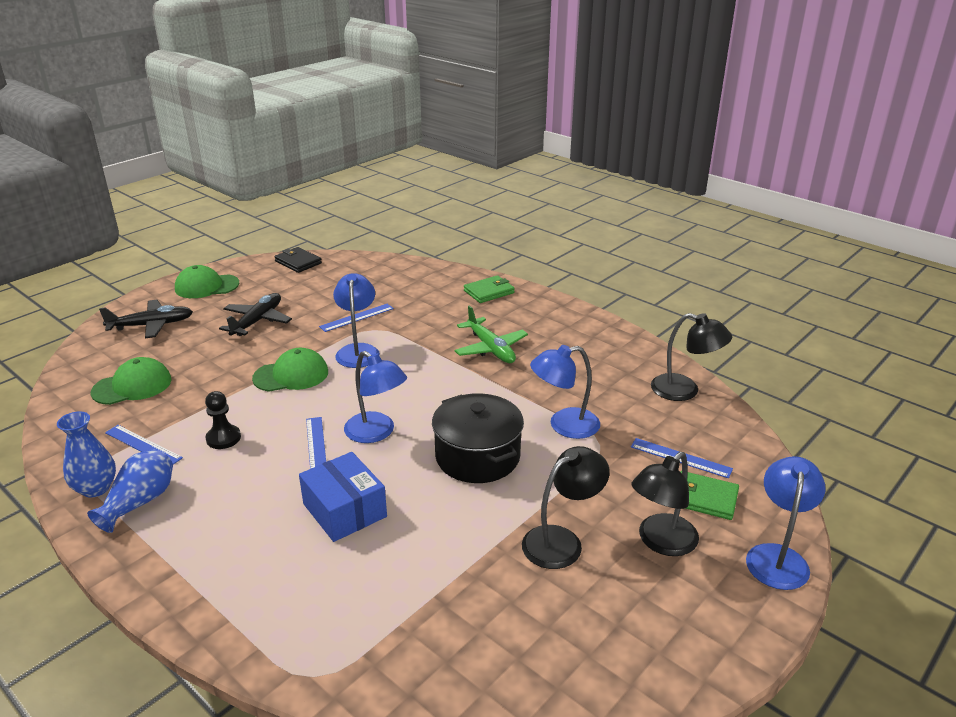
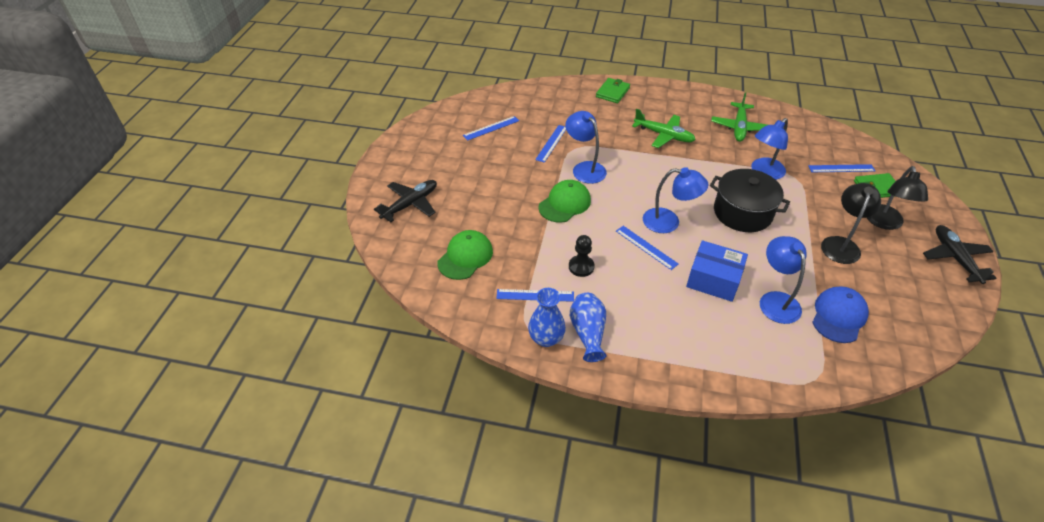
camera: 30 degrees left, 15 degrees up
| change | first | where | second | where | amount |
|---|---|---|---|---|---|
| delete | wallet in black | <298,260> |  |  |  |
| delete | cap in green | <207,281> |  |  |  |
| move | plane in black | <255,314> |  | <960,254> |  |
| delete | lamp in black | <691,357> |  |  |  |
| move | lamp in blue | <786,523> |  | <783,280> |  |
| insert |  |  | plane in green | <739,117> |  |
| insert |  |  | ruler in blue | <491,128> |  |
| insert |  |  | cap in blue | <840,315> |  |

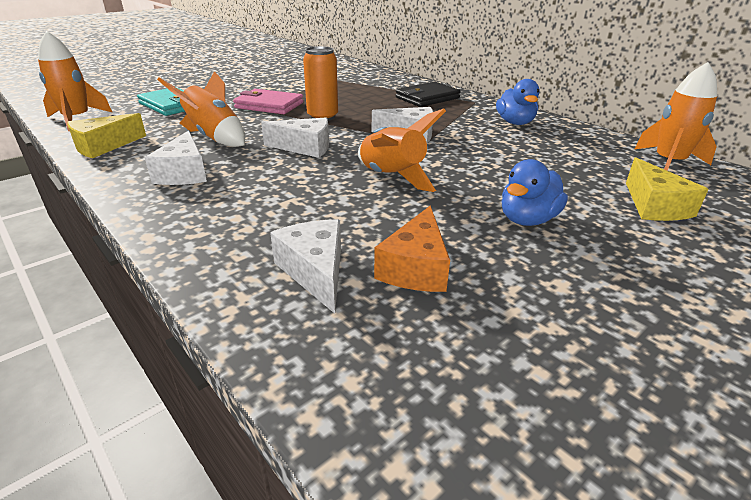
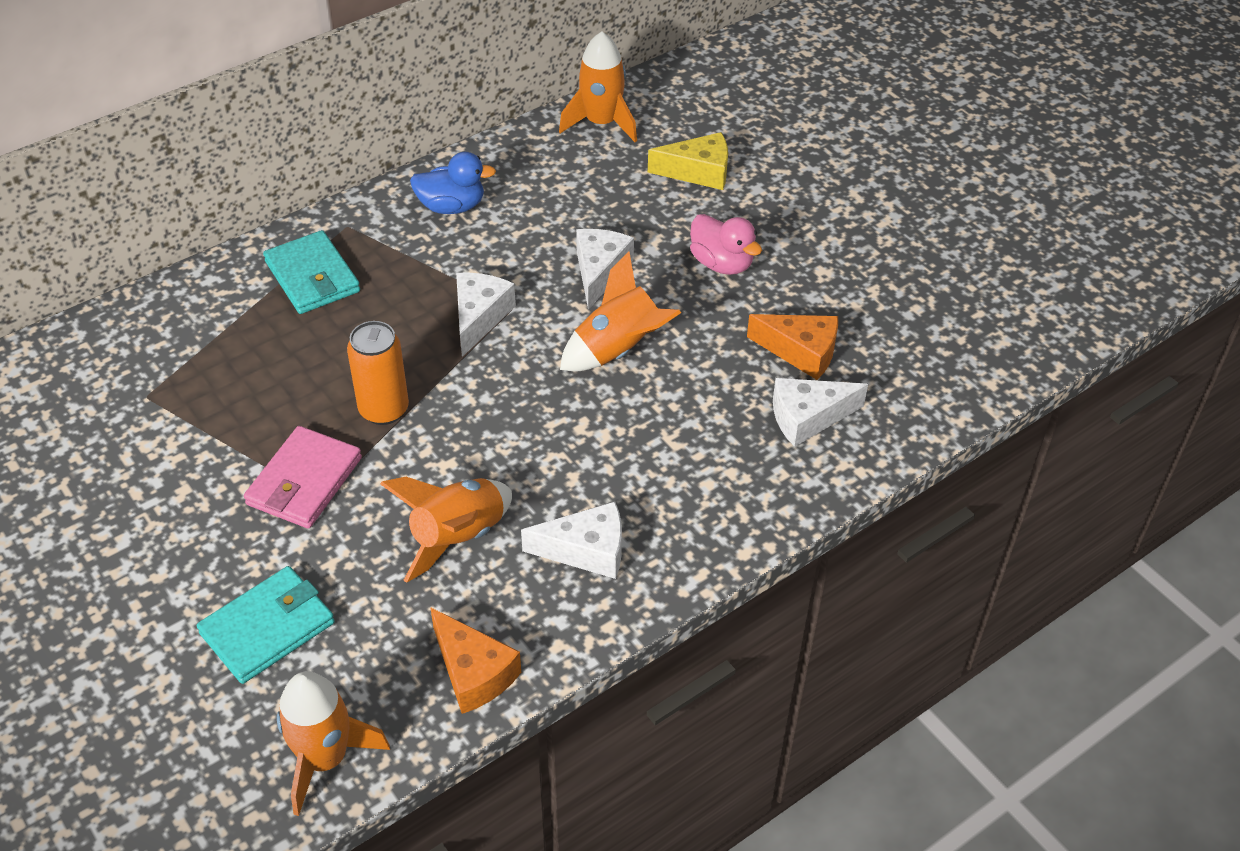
camera: 85 degrees left, 15 degrees up
| change | first | where | second | where | amount |
|---|---|---|---|---|---|
| recolor | wallet in black | <428,94> | wallet in turquoise | <311,272> |  |
| recolor | cheese in yellow | <106,135> | cheese in orange | <475,660> |  |
| move | cheese in white | <295,138> |  | <605,269> |  |
| recolor | duck in blue | <535,192> | duck in pink | <726,244> |  |

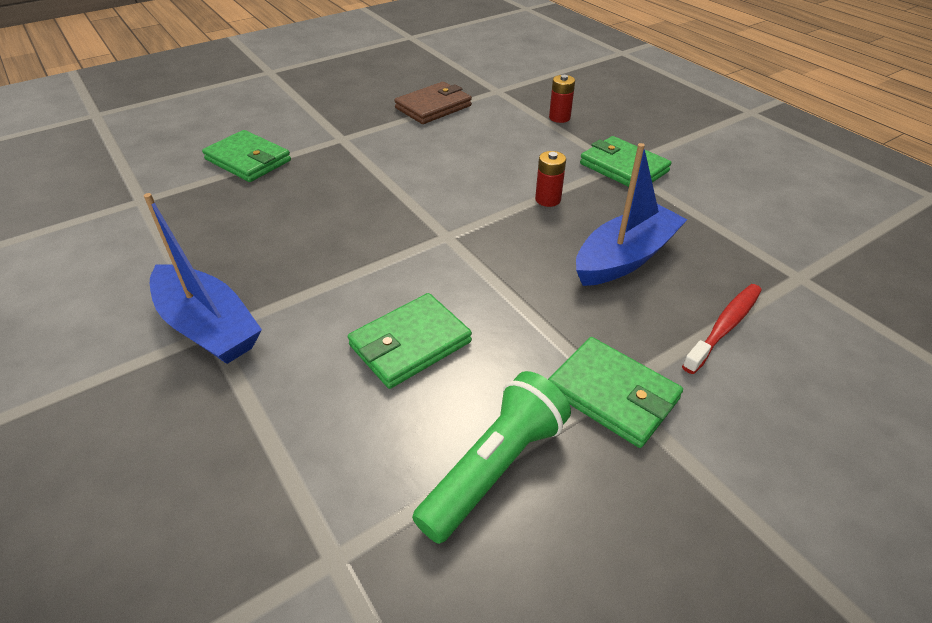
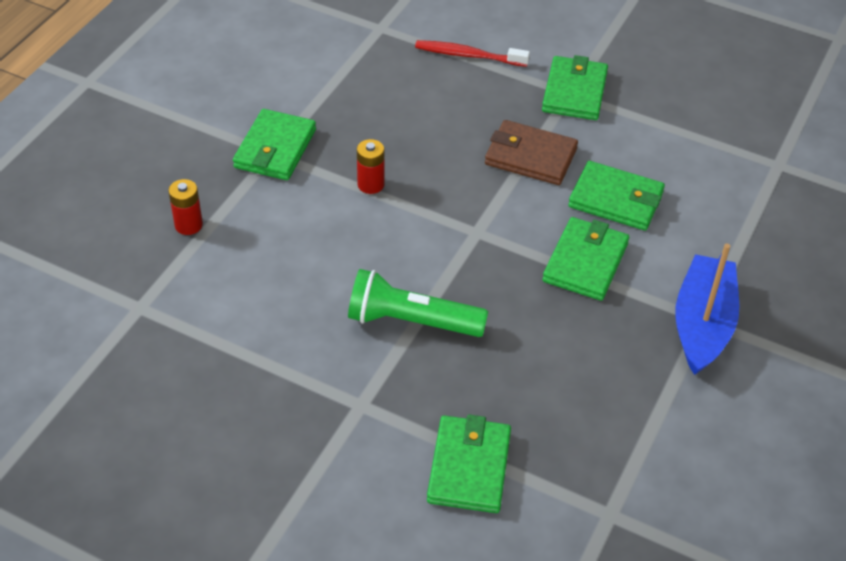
camera: 120 degrees left, 5 degrees up
| change | first | where | second | where | amount |
|---|---|---|---|---|---|
| move | wallet in brown | <433,103> |  | <531,152> |  |
| delete | boat in blue | <631,214> |  |  |  |
| move | flashlight in green | <491,457> |  | <418,303> |  |
| insert |  |  | wallet in green | <585,259> |  |

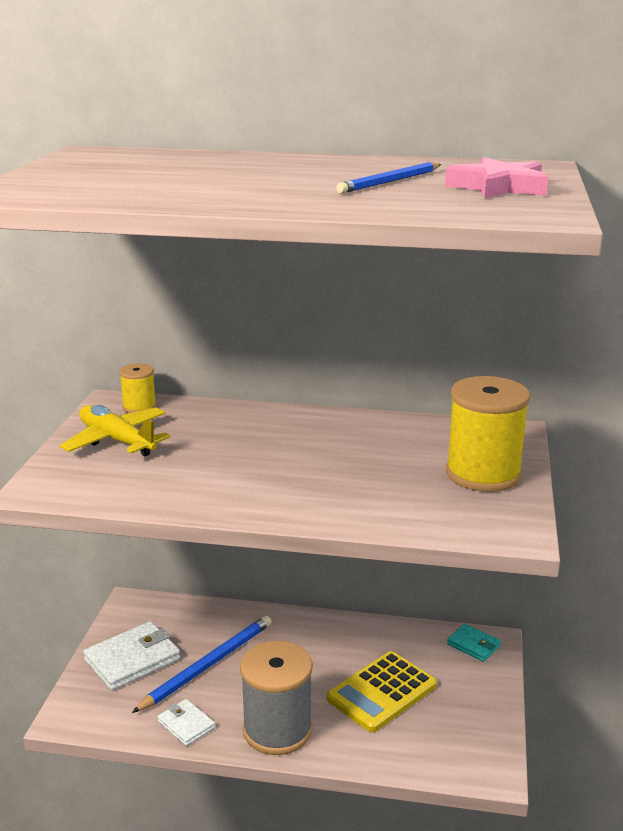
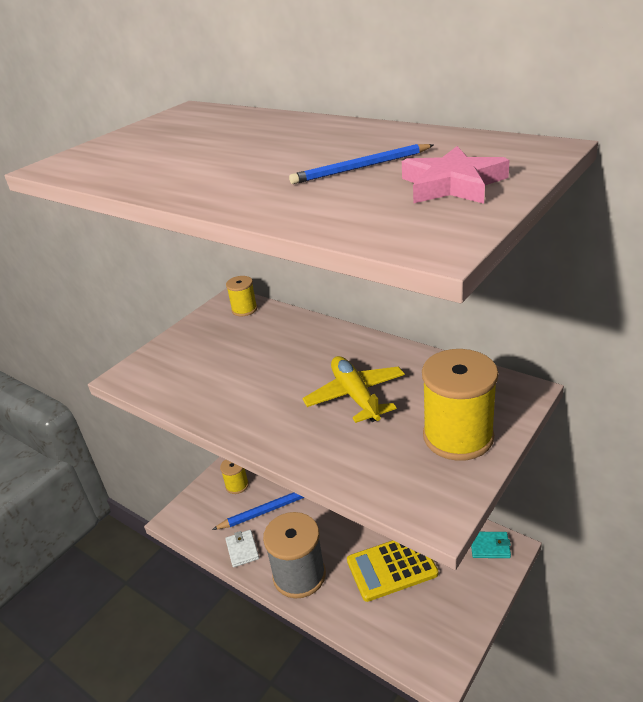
camera: 30 degrees right, 10 degrees up
| change | first | where | second | where | amount |
|---|---|---|---|---|---|
| move | plane in yellow | <115,431> |  | <353,389> |  |
| replace | wallet in white | <131,656> | spool in yellow | <234,476> |  |
| rotate | wallet in turquoise | <474,643> |  | <491,545> | 60 degrees counterclockwise |

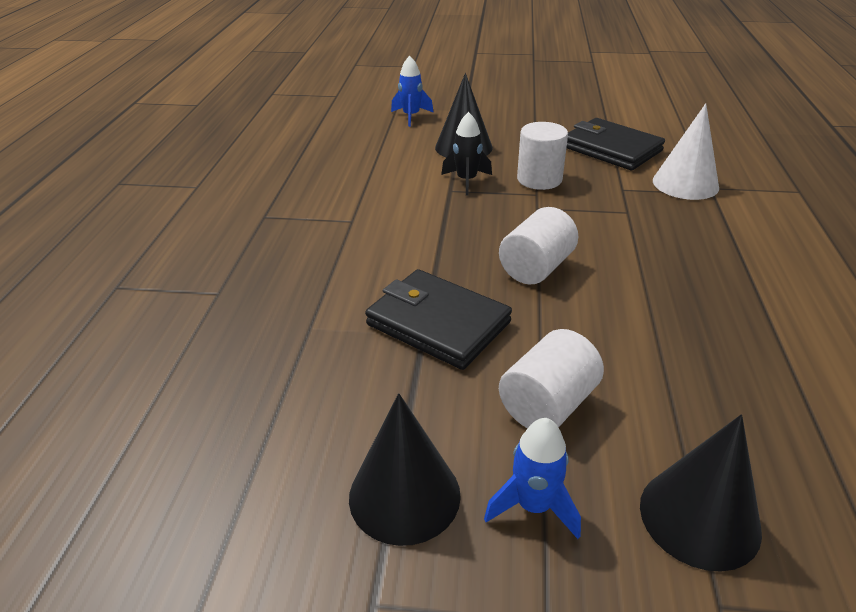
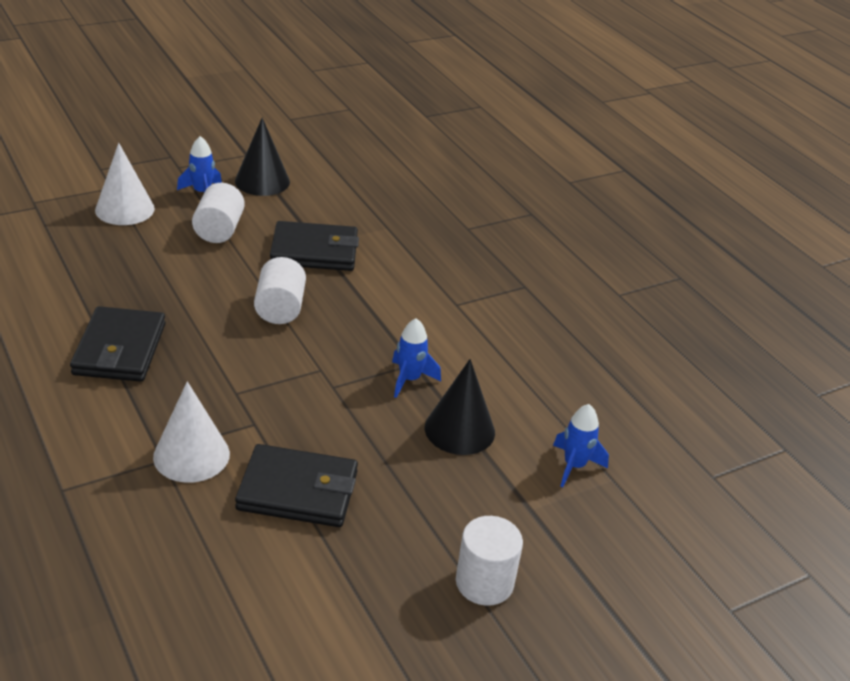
camera: 140 degrees right, 0 degrees up
| change | first | where | second | where | amount |
|---|---|---|---|---|---|
| recolor | rocket in black | <466,154> | rocket in blue | <416,358> |  |
| move | cylinder in white | <542,156> |  | <489,561> |  |
| recolor | cone in black | <701,493> | cone in white | <125,184> |  |
| insert |  |  | wallet in black | <118,344> |  |

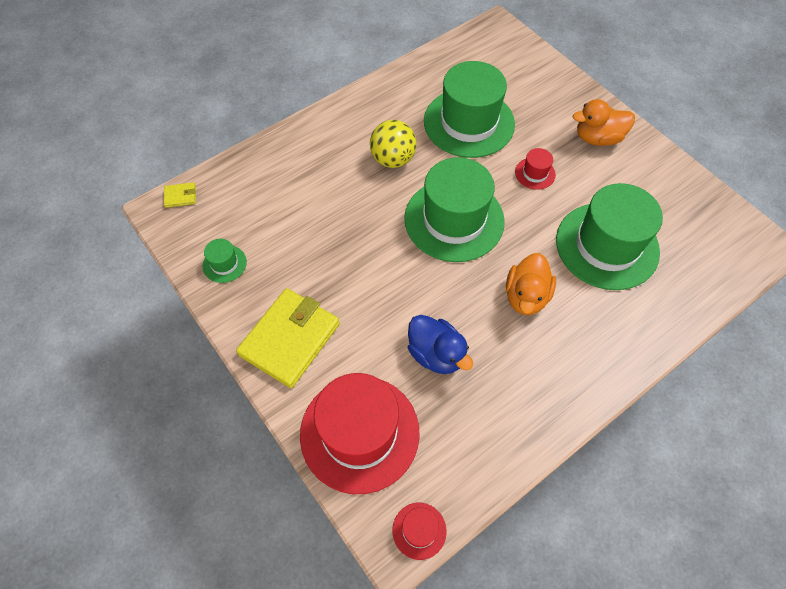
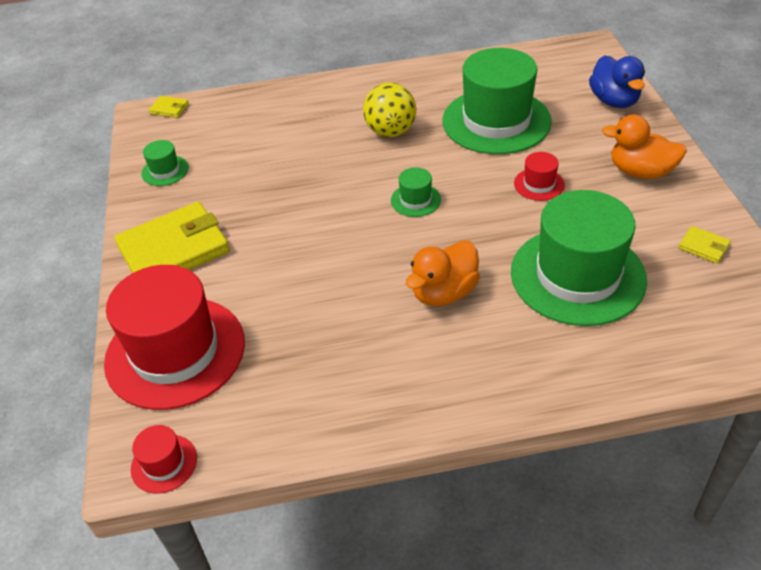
camera: 30 degrees right, 15 degrees down
| change | first | where | second | where | amount |
|---|---|---|---|---|---|
| resize | hat in green | <454,209> |  | <416,192> | x0.42 |
| move | duck in blue | <440,344> |  | <617,81> |  |
| insert |  |  | wallet in yellow | <704,245> |  |

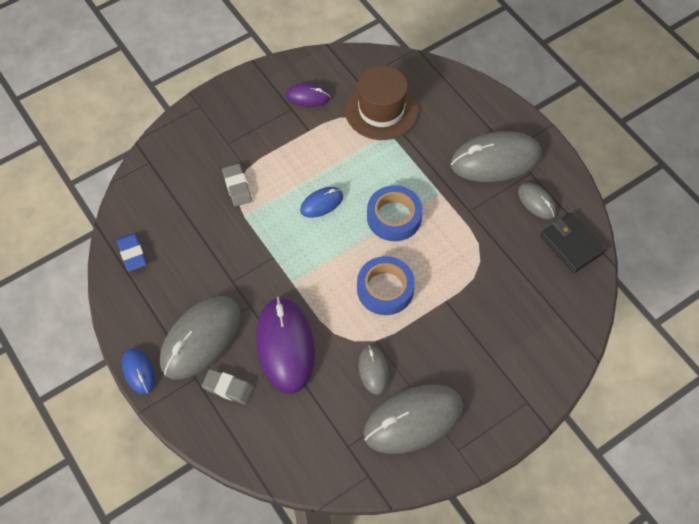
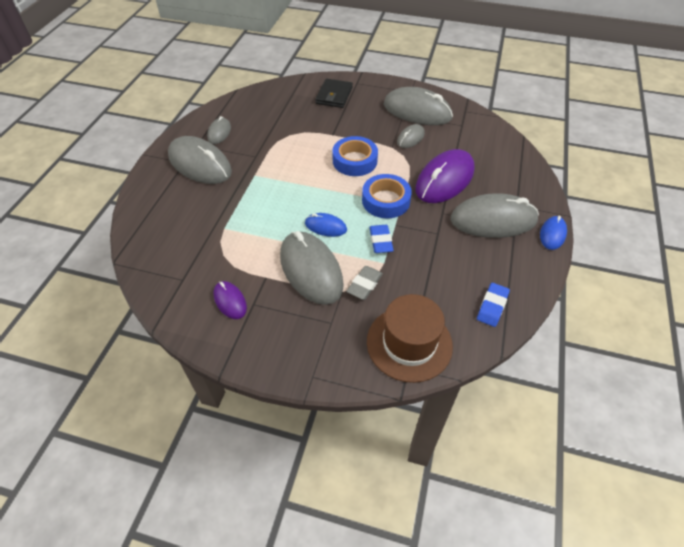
camera: 130 degrees left, 10 degrees down
| change | first | where | second | where | amount |
|---|---|---|---|---|---|
| move | hat in brown | <382,102> |  | <410,338> |  |
| move | tape in blue | <395,213> |  | <387,196> |  |
| move | wallet in black | <573,243> |  | <334,93> |  |
| delete | eraser in grey | <228,387> |  |  |  |
| insert |  |  | eraser in blue | <381,239> |  |
| insert |  |  | mouse in grey | <312,268> |  |

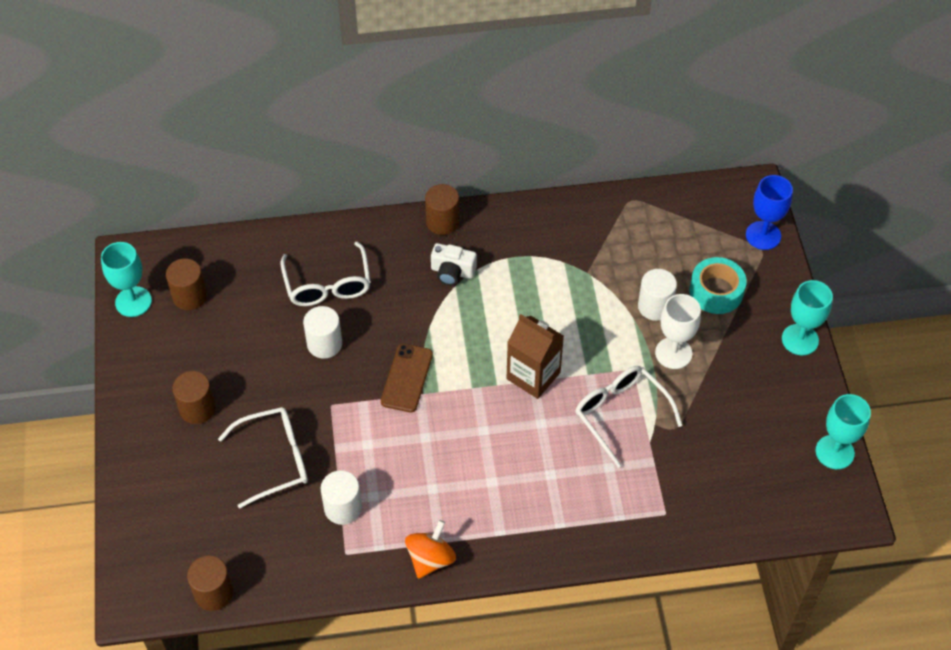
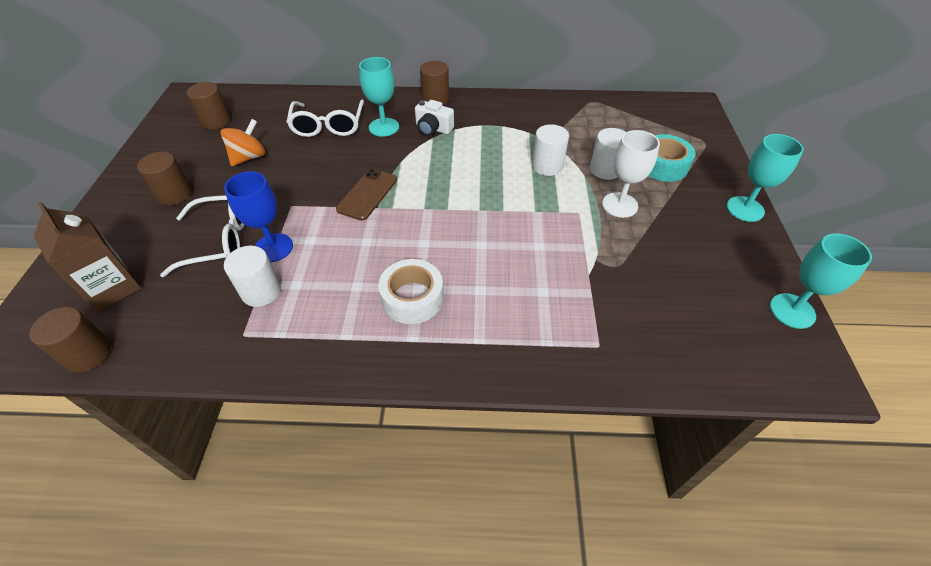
camera: 10 degrees right, 5 degrees down
| change | first | where | second | where | amount |
|---|---|---|---|---|---|
| move | goblet in blue | <769,212> |  | <258,216> |  |
| move | goblet in turquoise | <126,279> |  | <379,97> |  |
| move | cylinder in white | <322,332> |  | <550,150> |  |
| move | carton in brown | <535,356> |  | <87,257> |  |
| delete | glasses in white | <629,417> |  |  |  |
| move | spinning top in orange | <430,549> |  | <243,142> |  |
| insert |  |  | tape in white | <411,291> |  |

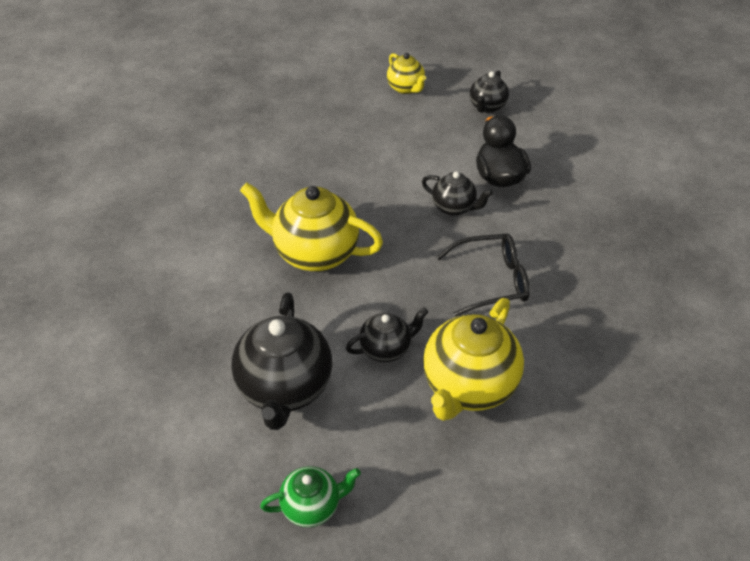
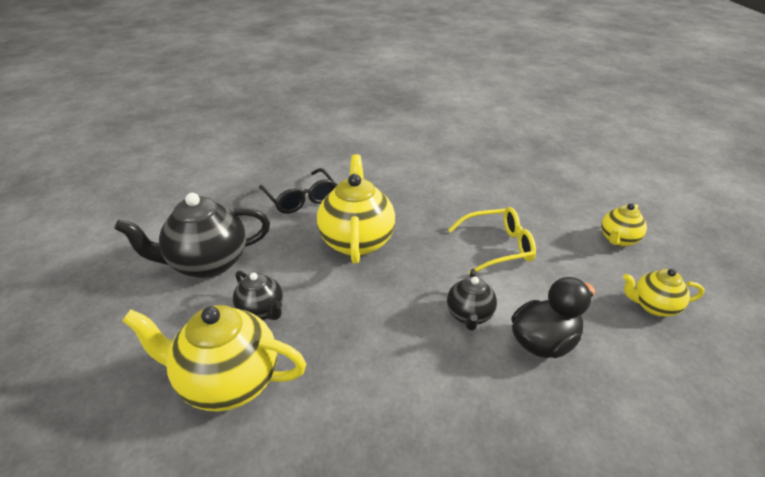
camera: 70 degrees right, 10 degrees down
| change | first | where | second | where | amount |
|---|---|---|---|---|---|
| recolor | teapot in black | <489,91> | teapot in yellow | <664,293> |  |
| move | glasses in black | <483,275> |  | <298,191> |  |
| delete | teapot in green | <310,496> |  |  |  |
| insert |  |  | glasses in yellow | <492,240> |  |

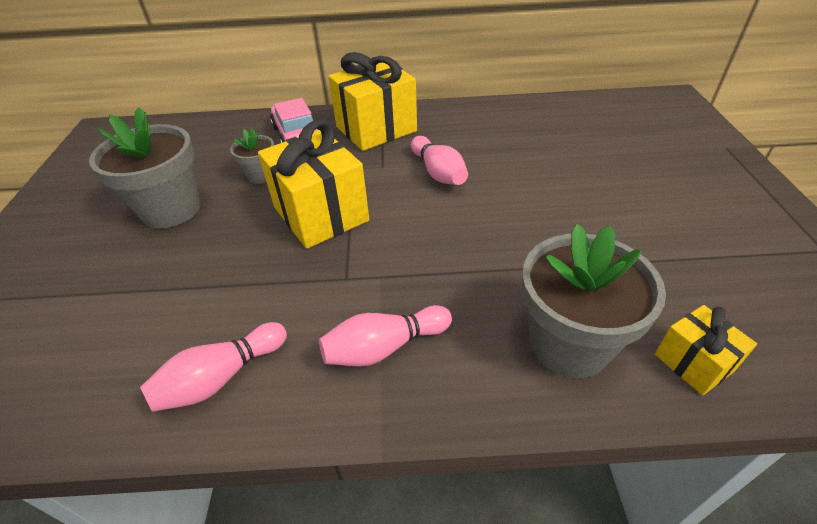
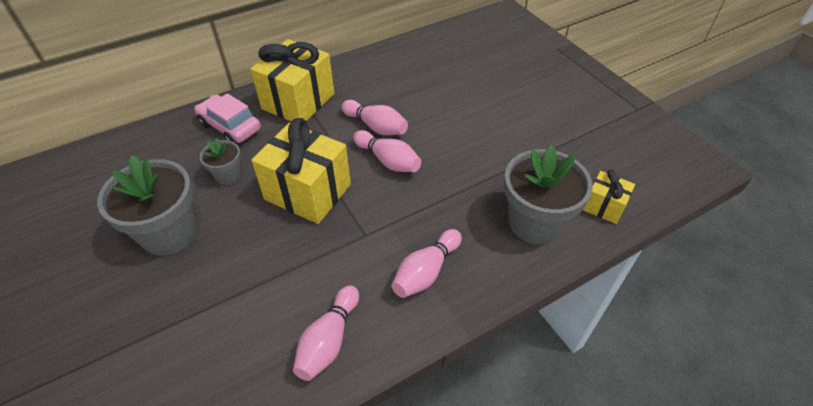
camera: 30 degrees left, 5 degrees up
| change | first | where | second | where | amount |
|---|---|---|---|---|---|
| insert |  |  | bowling pin in pink | <387,151> |  |

